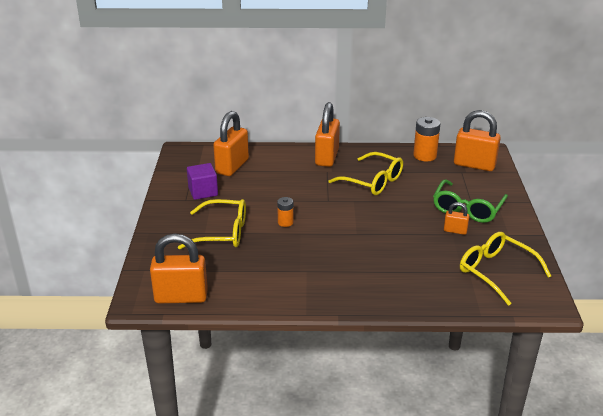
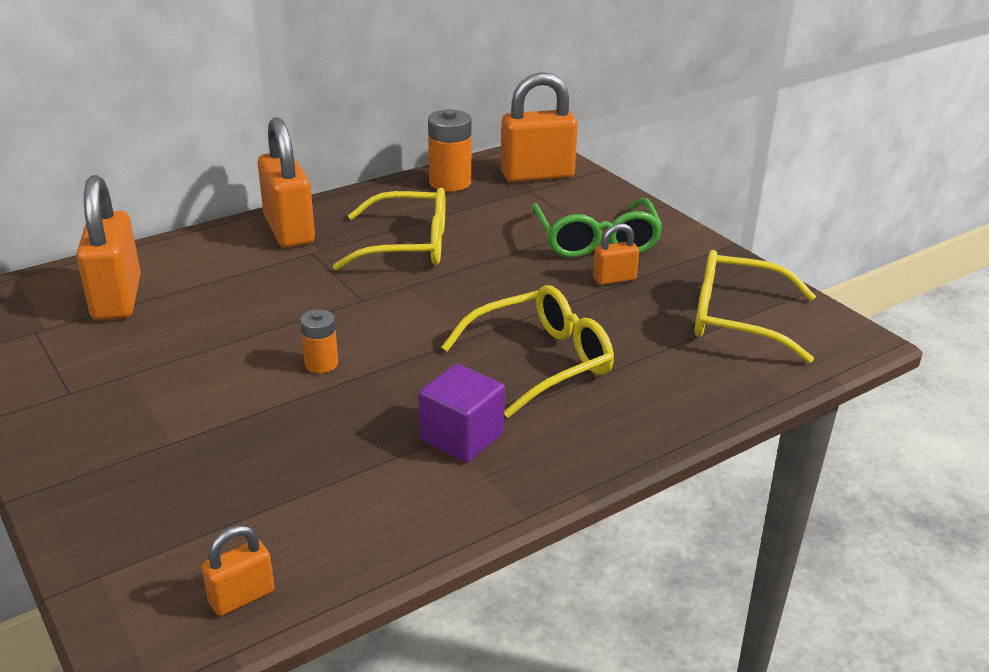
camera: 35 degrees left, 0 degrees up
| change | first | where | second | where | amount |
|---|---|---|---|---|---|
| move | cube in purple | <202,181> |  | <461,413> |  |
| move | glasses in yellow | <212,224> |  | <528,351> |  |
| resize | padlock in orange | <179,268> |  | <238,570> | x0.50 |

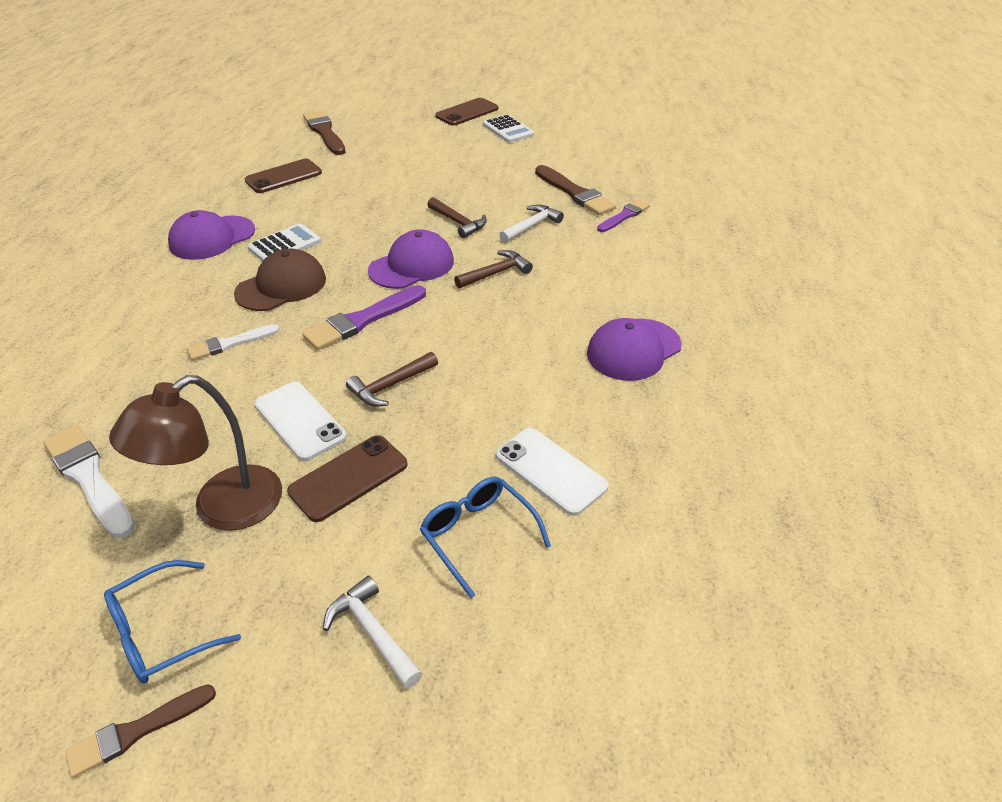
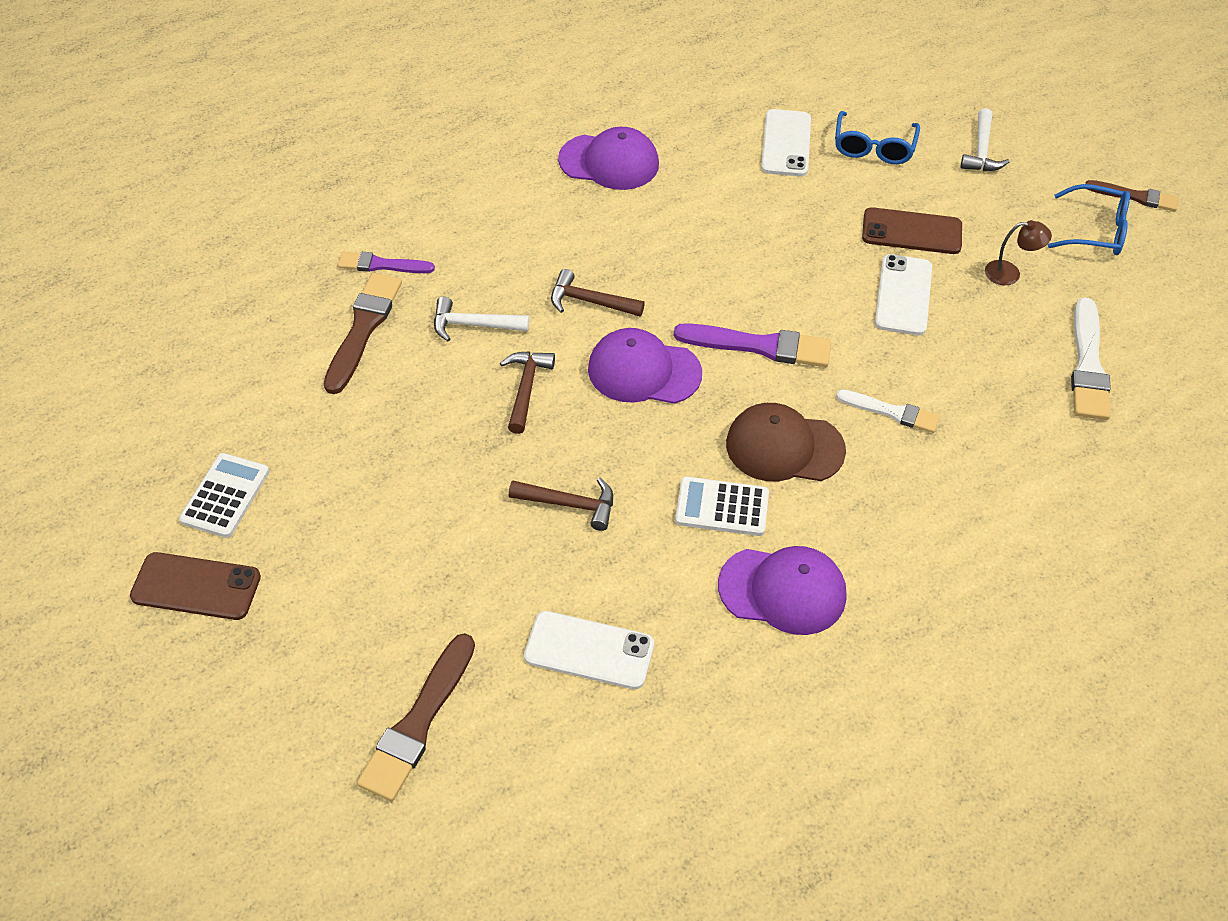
camera: 130 degrees left, 10 degrees up
| change | first | where | second | where | amount |
|---|---|---|---|---|---|
| recolor | phone in brown | <283,176> | phone in white | <589,650> |  |
| move | hammer in brown | <392,379> |  | <561,504> |  |
| resize | lamp in brown | <195,453> |  | <1018,252> | x0.48 |

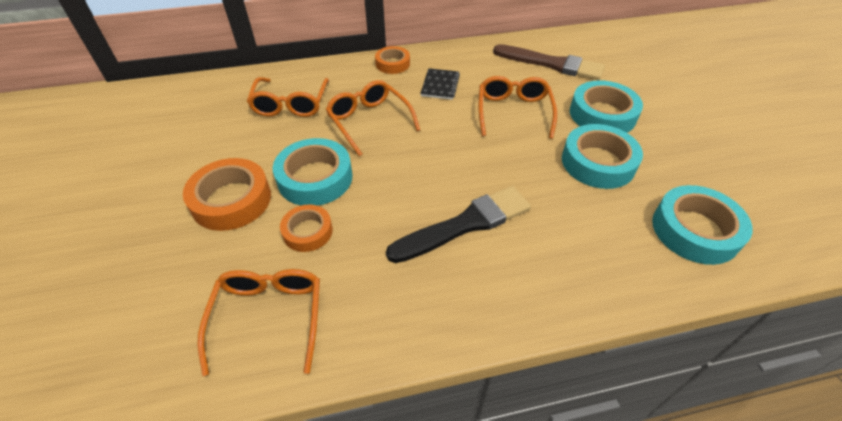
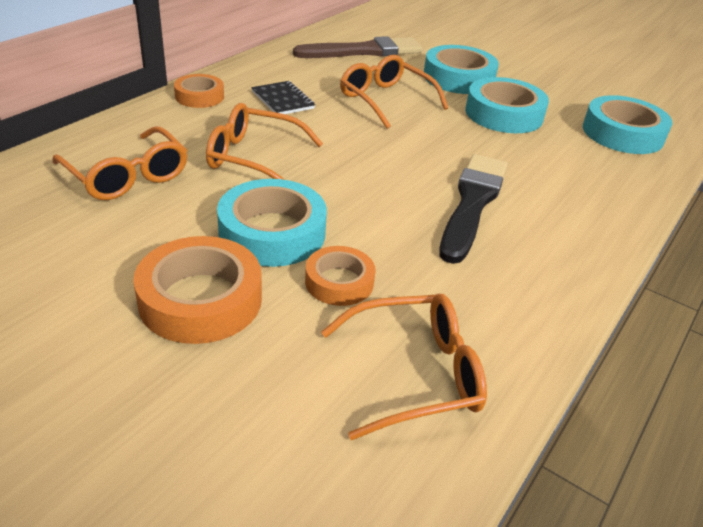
camera: 45 degrees left, 10 degrees down
| change | first | where | second | where | amount |
|---|---|---|---|---|---|
| rotate | glasses in orange | <258,322> |  | <404,367> | 120 degrees clockwise |

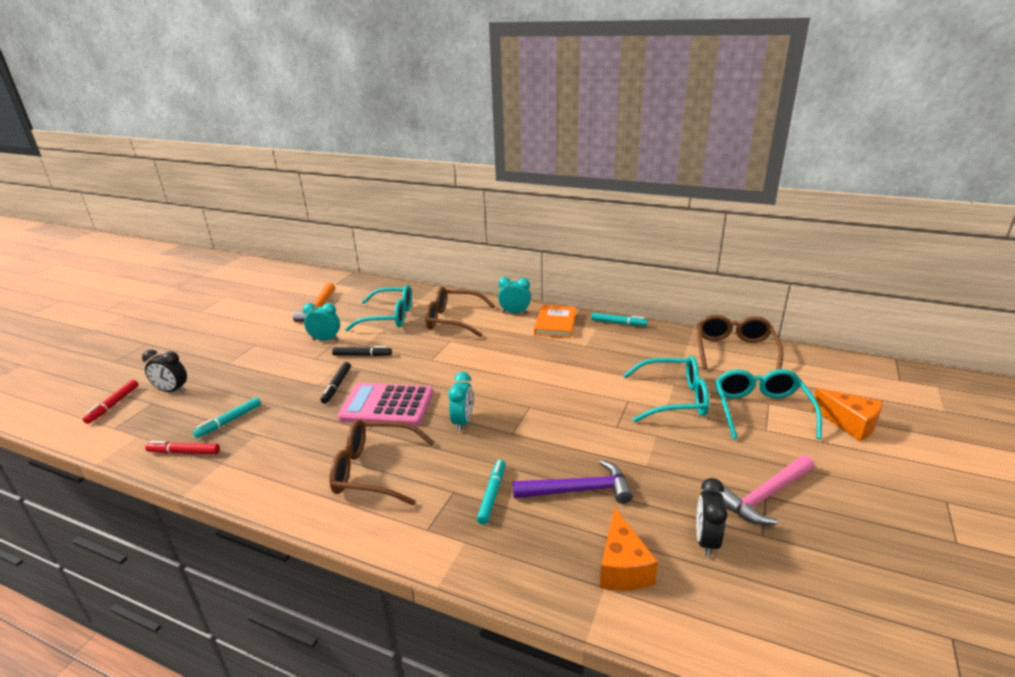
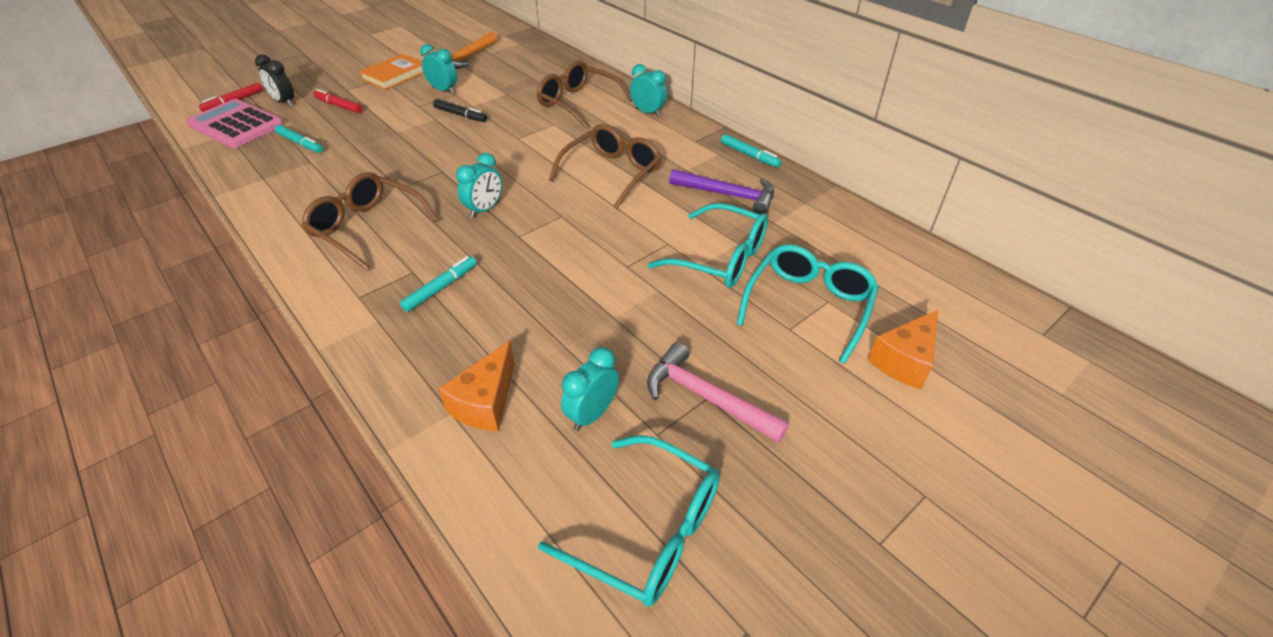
camera: 25 degrees right, 15 degrees up
| change | first | where | second | where | amount |
|---|---|---|---|---|---|
| move | glasses in turquoise | <378,308> |  | <629,521> |  |
| move | book in orange | <555,321> |  | <391,72> |  |
| move | glasses in brown | <740,342> |  | <605,166> |  |
| delete | marker in black | <336,383> |  |  |  |
| move | calculator in pink | <385,404> |  | <235,123> |  |
| rotate | cheese in orange | <847,414> |  | <903,349> | 60 degrees clockwise |
| rotate | marker in turquoise | <227,417> |  | <299,139> | 120 degrees counterclockwise |
| move | marker in red | <182,447> |  | <338,101> |  |
| rotate | hammer in pink | <767,490> |  | <718,392> | 45 degrees clockwise |
| move | hammer in purple | <573,482> |  | <721,192> |  |
| recolor | clock in black | <712,517> | clock in turquoise | <590,389> |  |

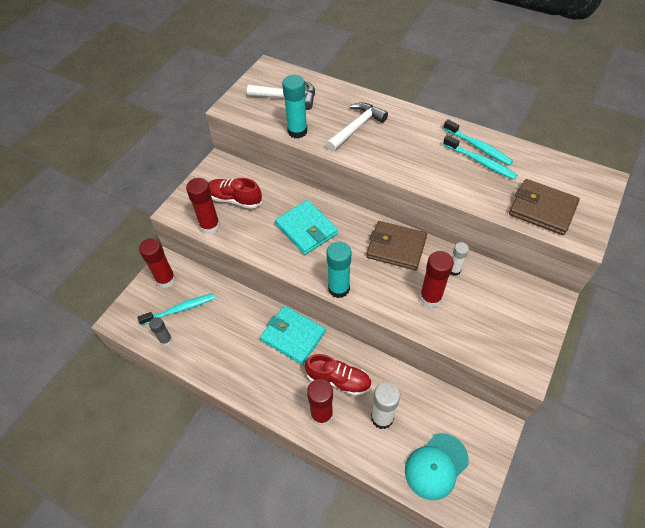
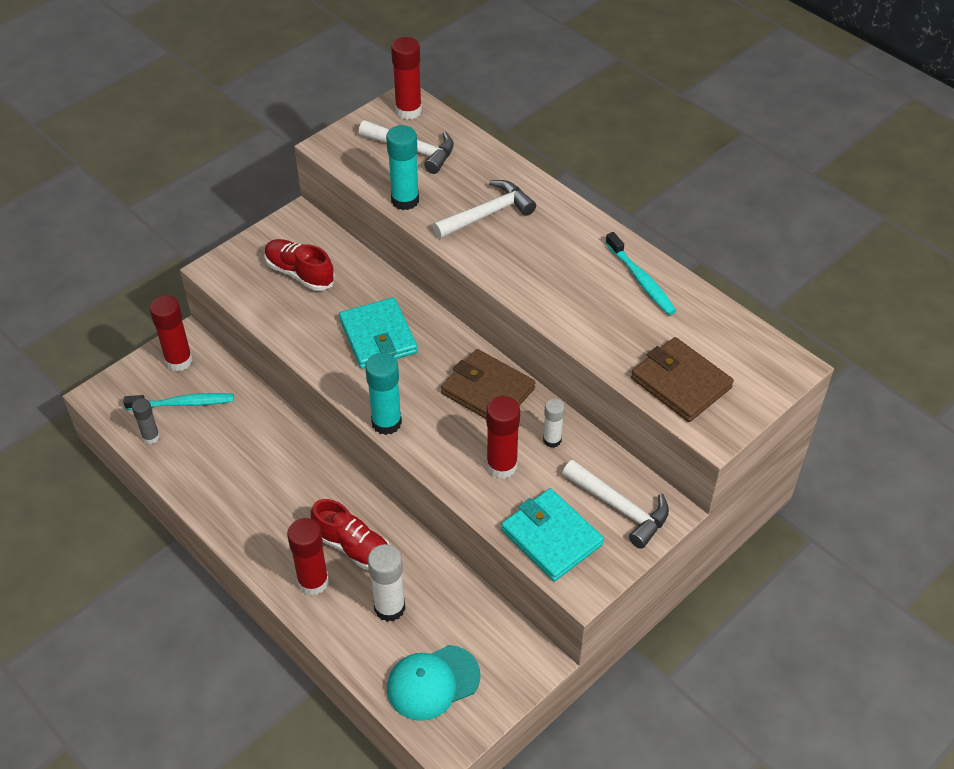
camera: 15 degrees right, 5 degrees down
| change | first | where | second | where | amount |
|---|---|---|---|---|---|
| delete | toothbrush in turquoise | <480,157> |  |  |  |
| move | glue stick in red | <203,206> |  | <406,78> |  |
| move | wallet in turquoise | <293,335> |  | <552,534> |  |
| insert |  |  | hammer in white | <615,504> |  |

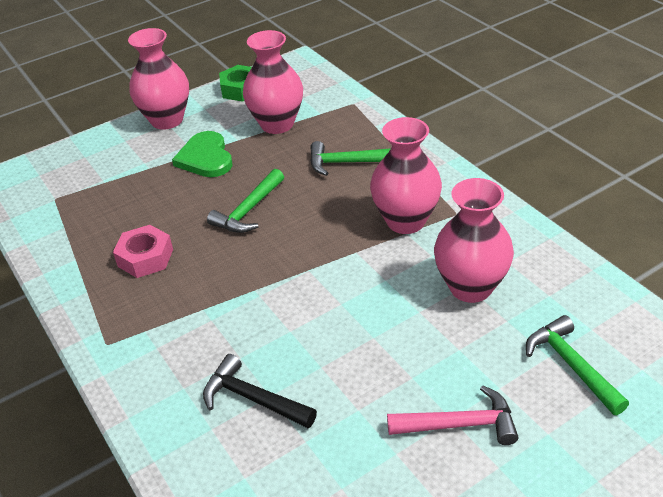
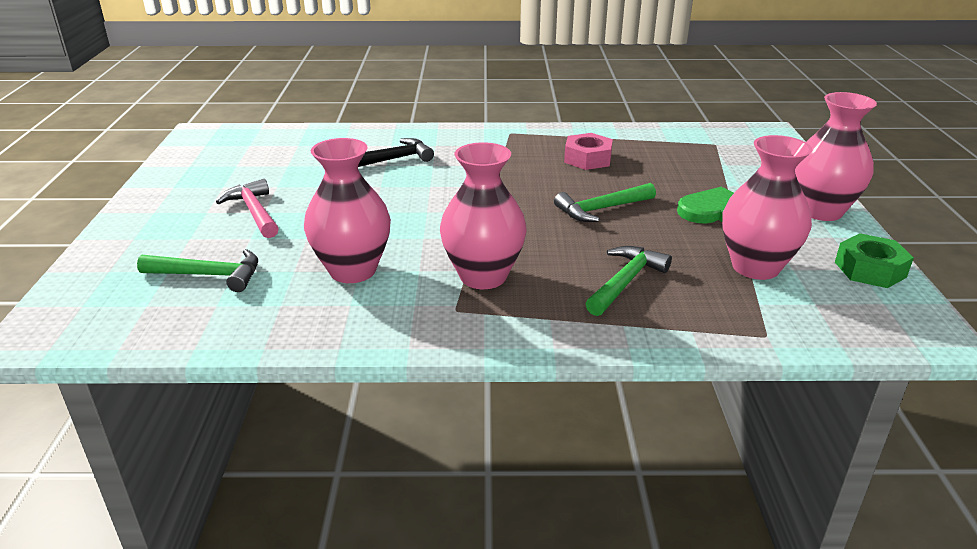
camera: 120 degrees right, 10 degrees down
| change | first | where | second | where | amount |
|---|---|---|---|---|---|
| rotate | hammer in green | <245,201> |  | <605,202> | 90 degrees counterclockwise |
| rotate | hammer in pink | <452,415> |  | <247,208> | 120 degrees clockwise |

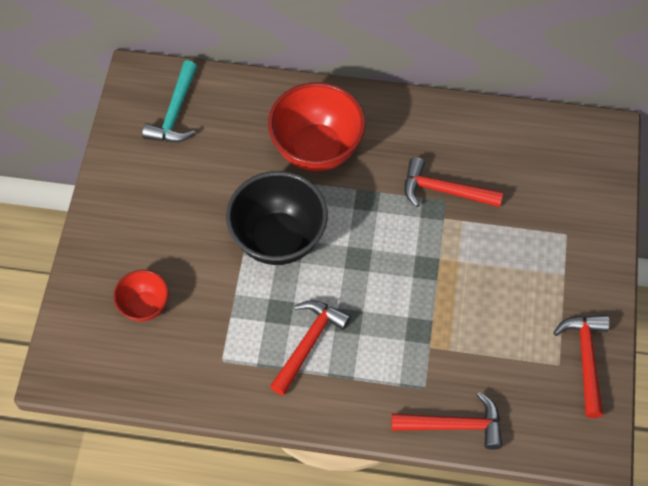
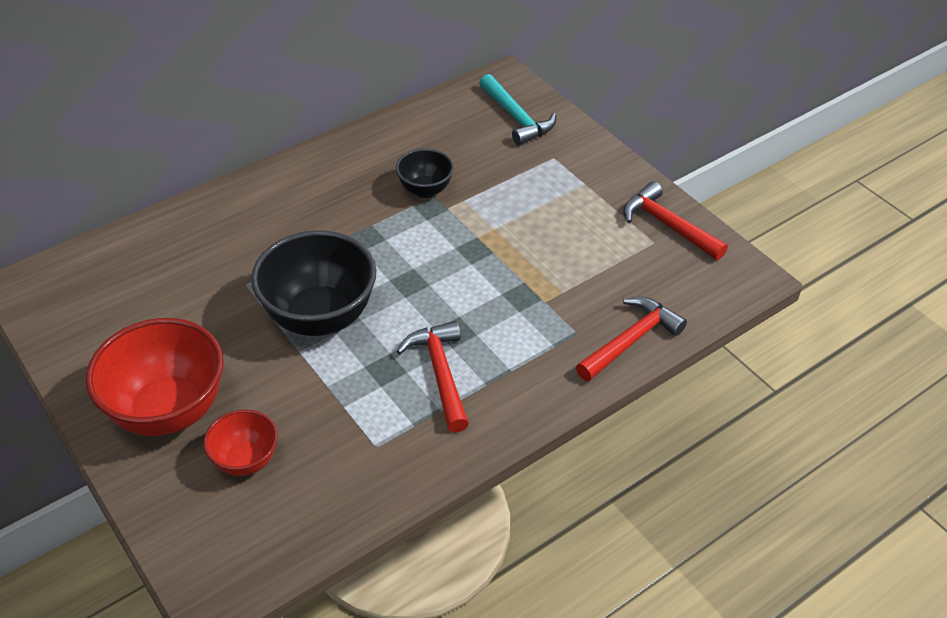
camera: 45 degrees left, 15 degrees down
| change | first | where | second | where | amount |
|---|---|---|---|---|---|
| move | hammer in turquoise | <169,101> |  | <517,110> |  |
| move | bowl in red | <317,126> |  | <154,377> |  |
| replace | hammer in red | <453,182> | bowl in black | <425,173> |  |

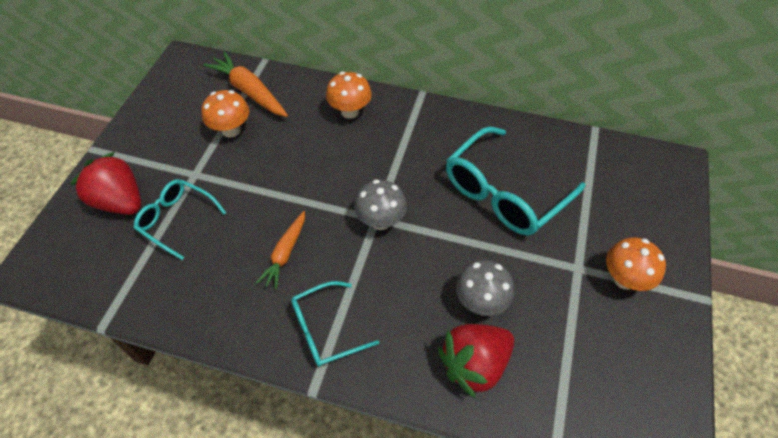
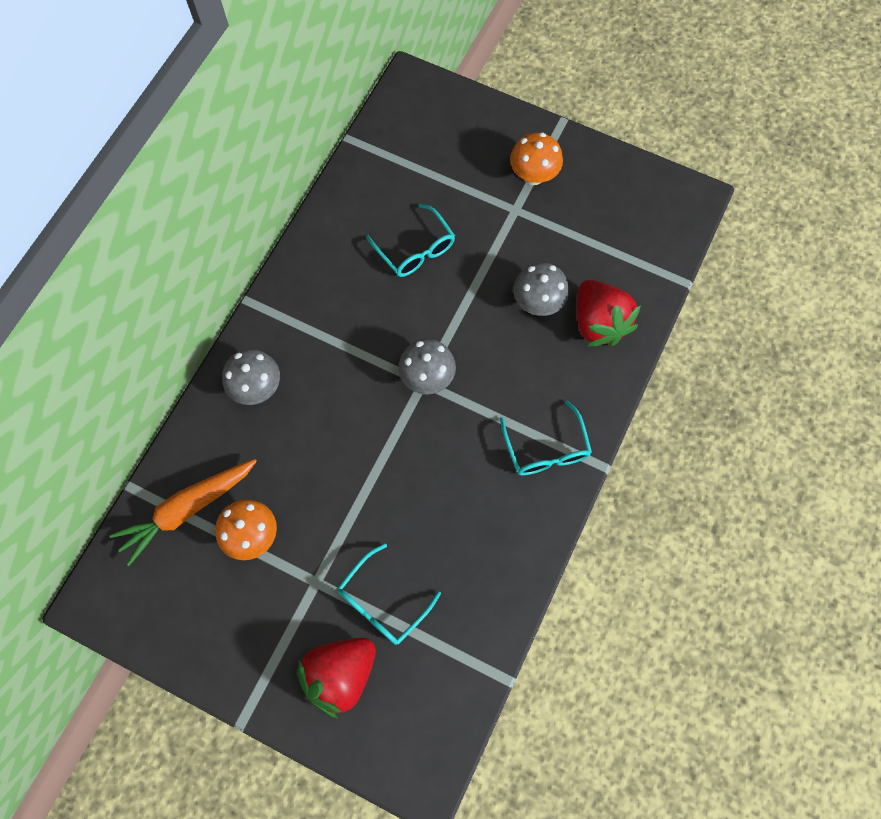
camera: 80 degrees left, 15 degrees up
| change | first | where | second | where | amount |
|---|---|---|---|---|---|
| recolor | mushroom in orange | <349,95> | mushroom in grey | <251,377> |  |
| resize | glasses in turquoise | <515,181> |  | <410,240> | x0.58 |
| delete | carrot in orange | <280,250> |  |  |  |

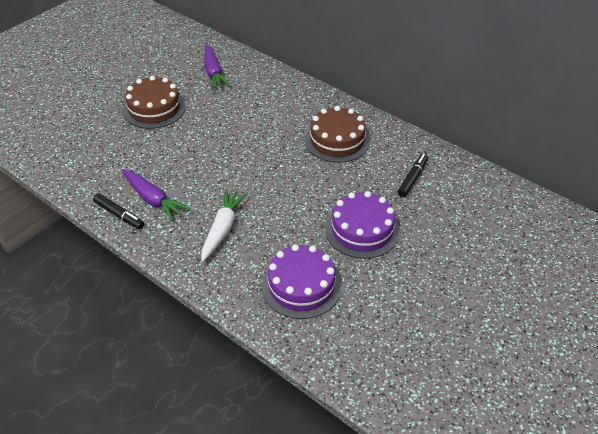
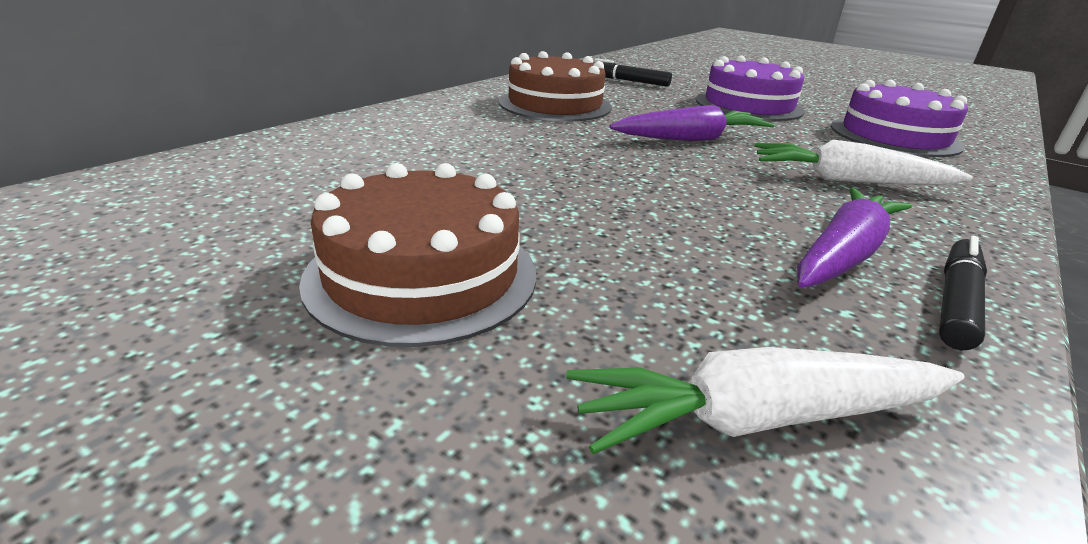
camera: 95 degrees left, 15 degrees down
| change | first | where | second | where | amount |
|---|---|---|---|---|---|
| move | carrot in purple | <217,67> |  | <692,123> |  |
| insert |  |  | carrot in white | <765,400> |  |

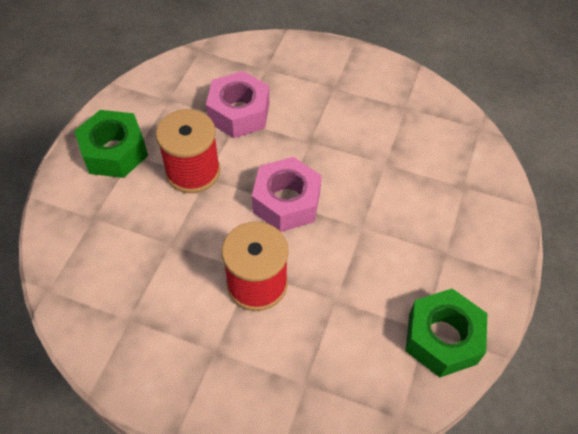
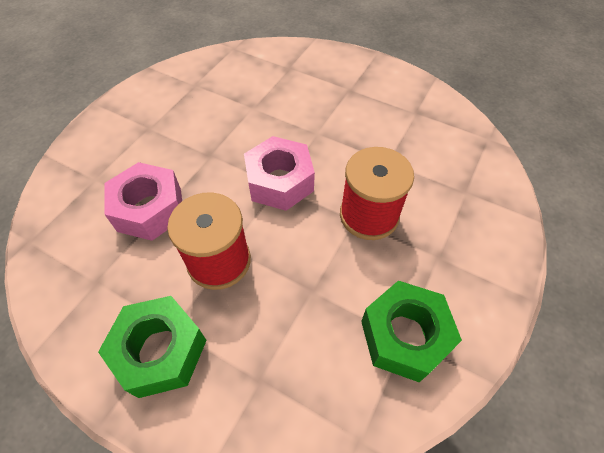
camera: 80 degrees left, 0 degrees up
| change | first | where | second | where | amount |
|---|---|---|---|---|---|
| move | nut in green | <446,333> |  | <411,331> |  |

